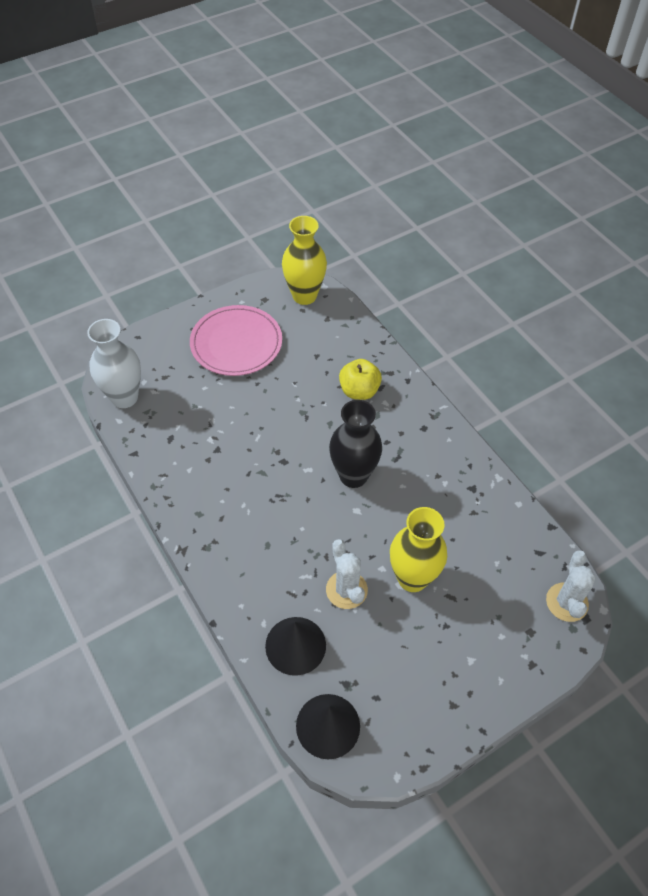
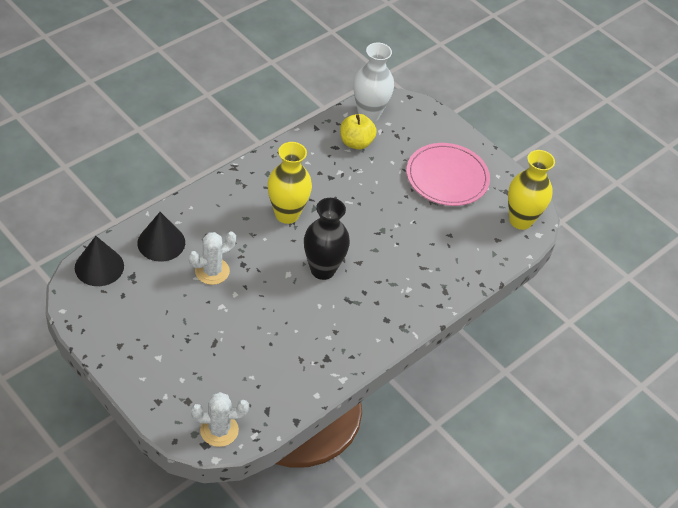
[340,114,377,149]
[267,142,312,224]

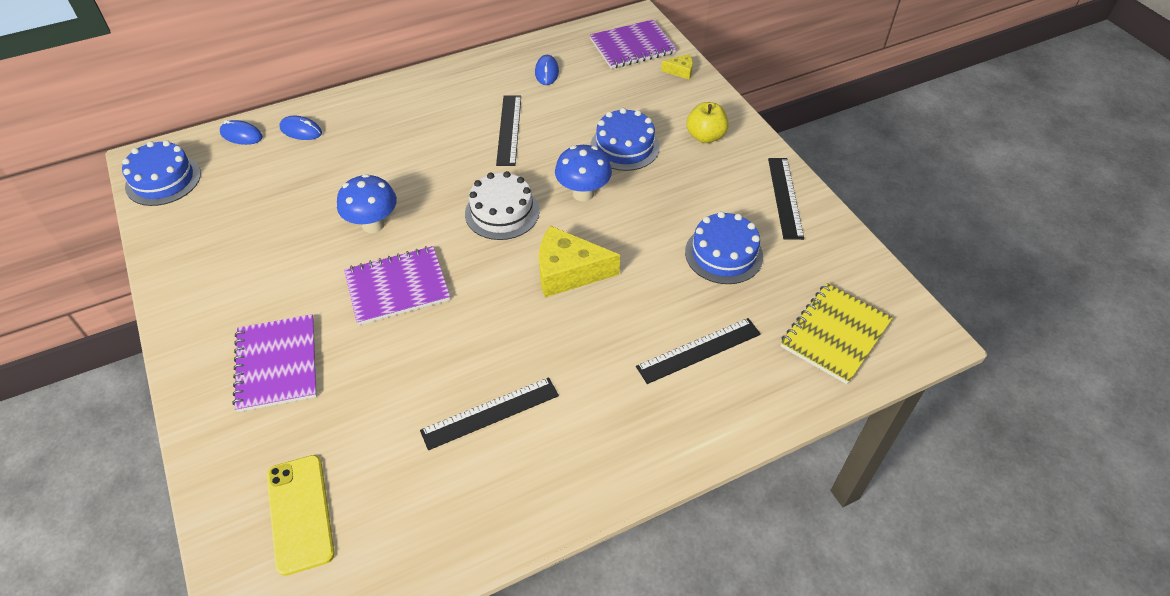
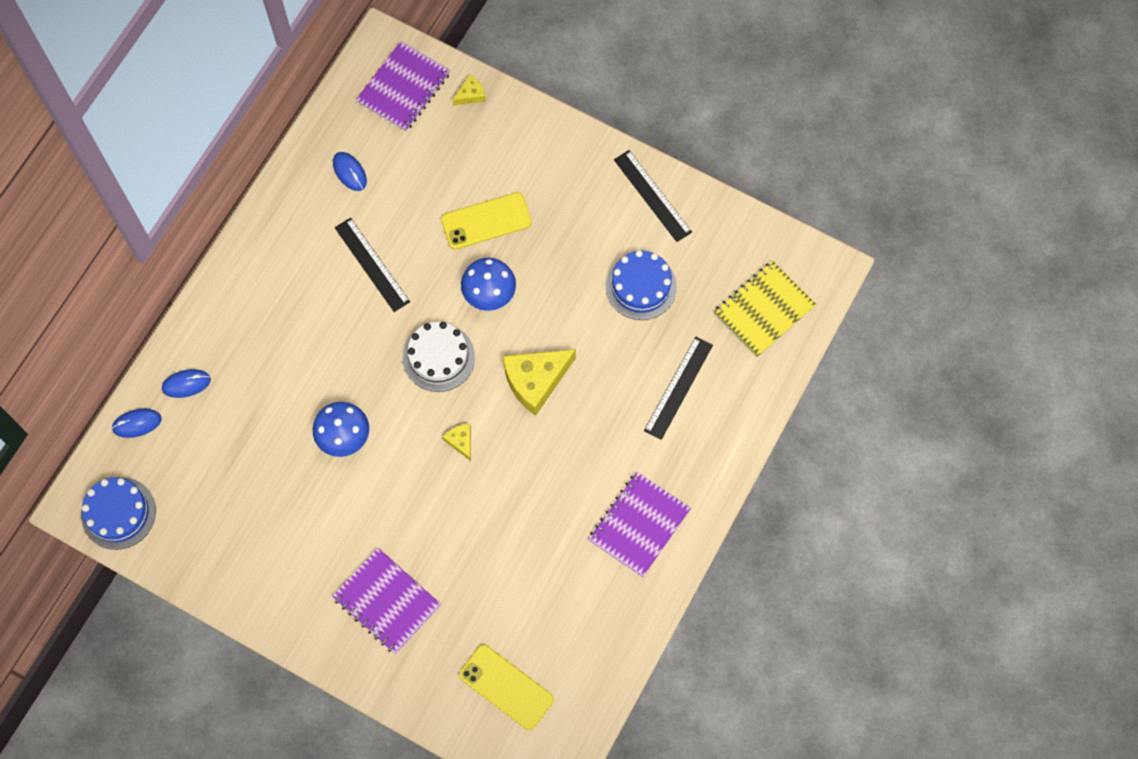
[687,102,729,143] (first image)
[441,192,532,249]
[588,472,691,577]
[713,261,817,357]
[420,377,559,450] (first image)
[443,424,471,461]

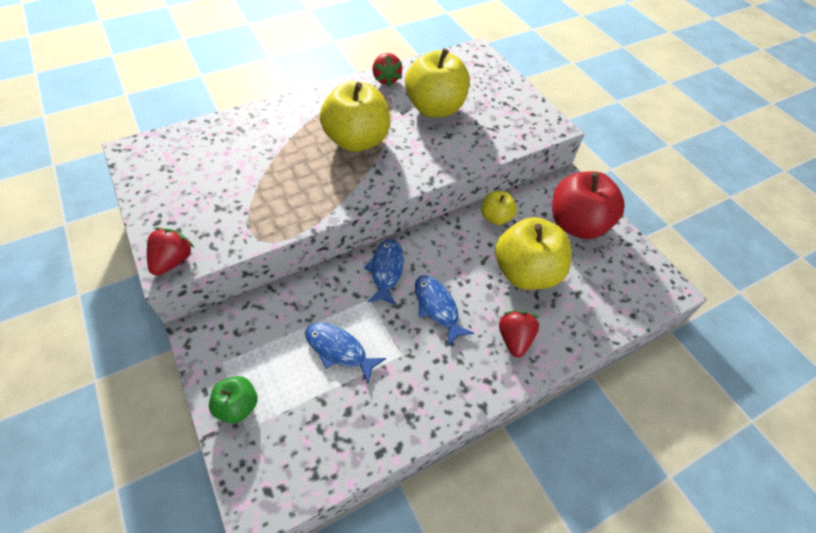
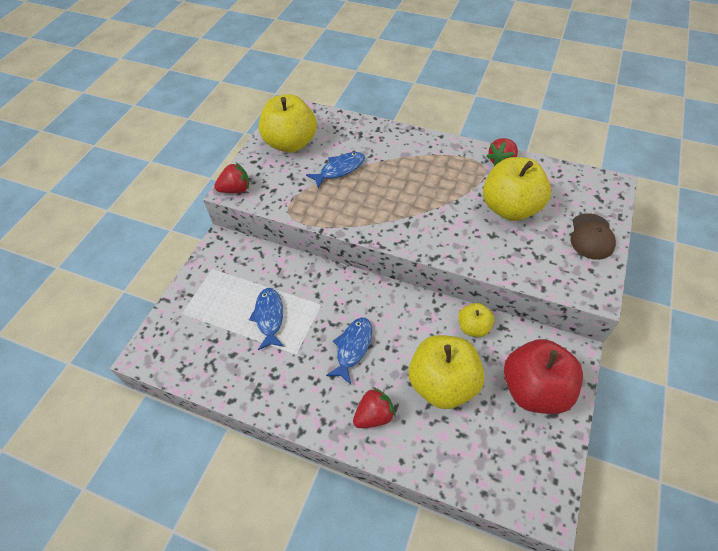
[259,94,317,153]
[306,152,365,188]
[209,376,257,423] (first image)
[571,213,616,260]

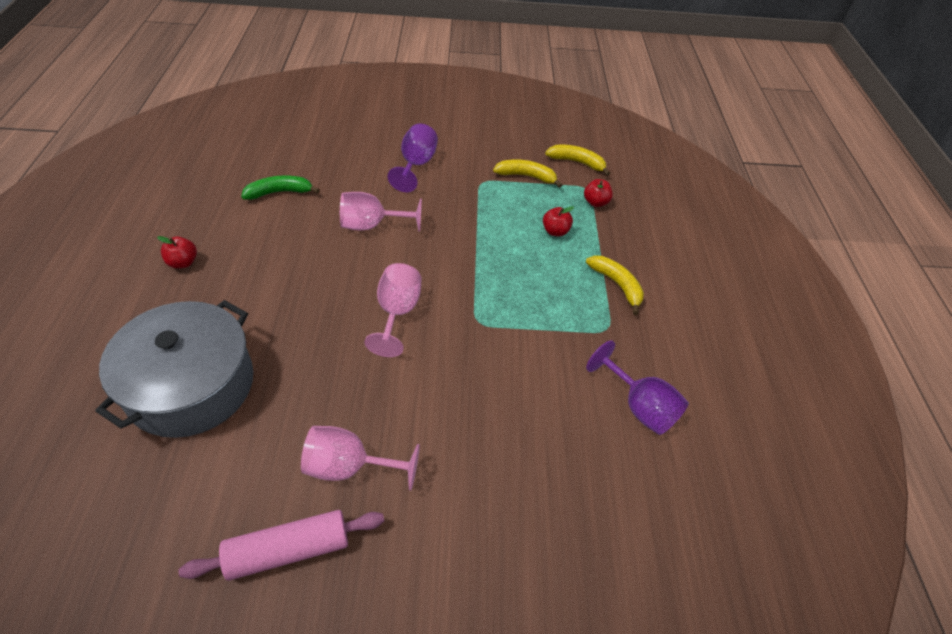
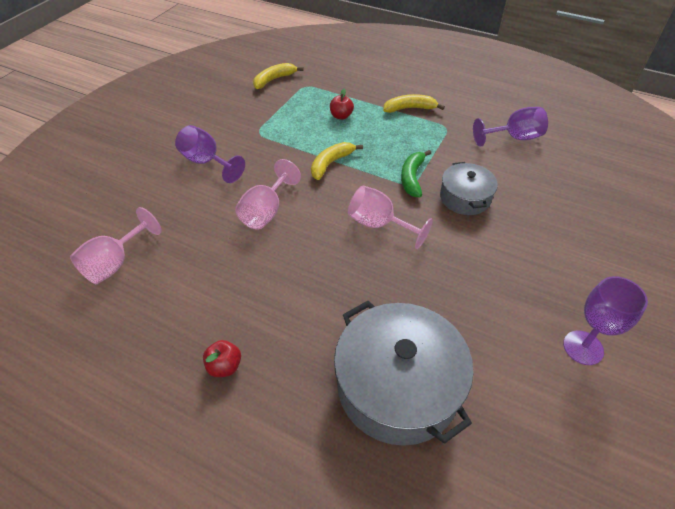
[311,142,363,180]
[401,150,431,197]
[584,179,613,207] (first image)
[70,207,162,284]
[563,276,648,365]
[440,162,498,215]

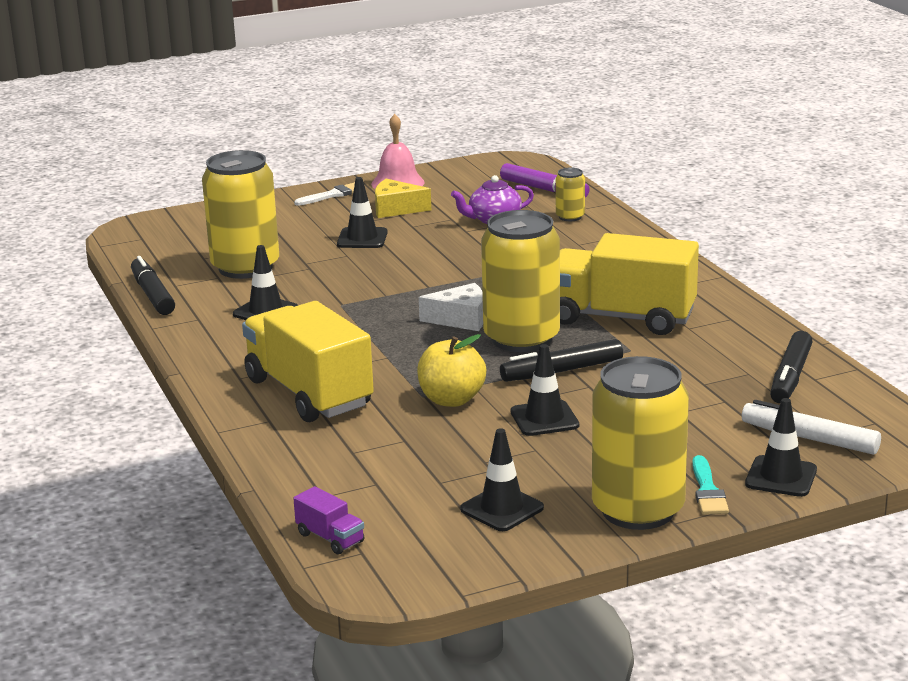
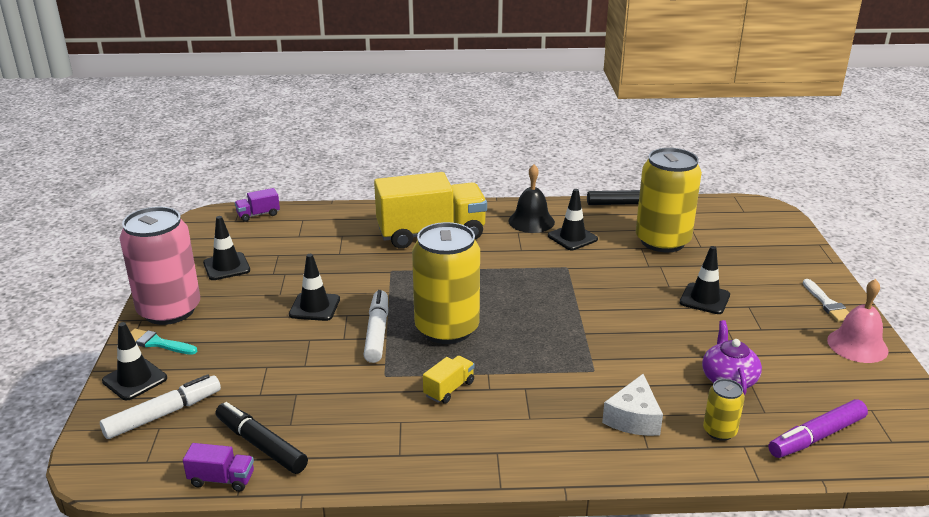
[375,179,431,218] (first image)
[423,356,475,404]
[602,374,663,436]
[417,334,486,407] (first image)
[364,290,388,363]
[119,207,200,325]
[508,164,555,233]
[183,443,254,492]

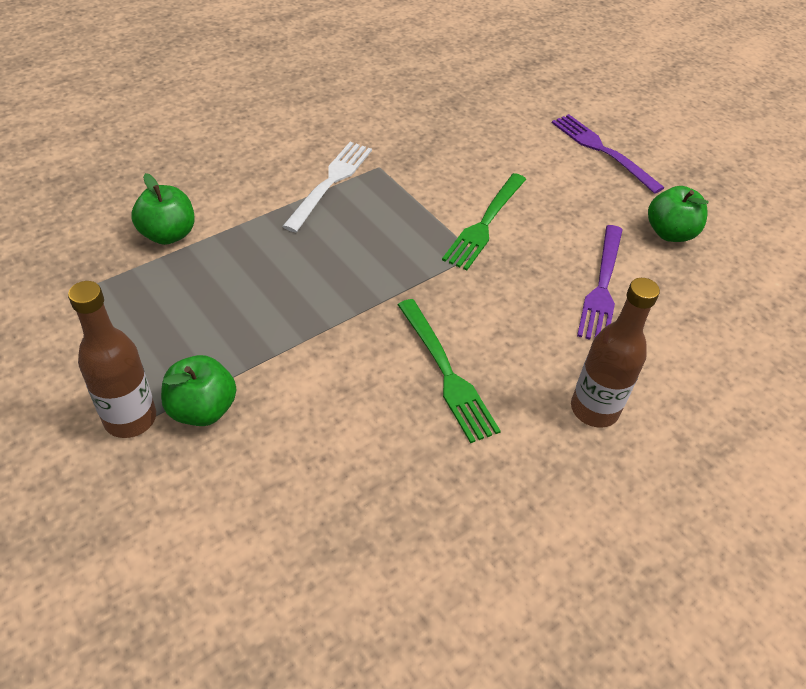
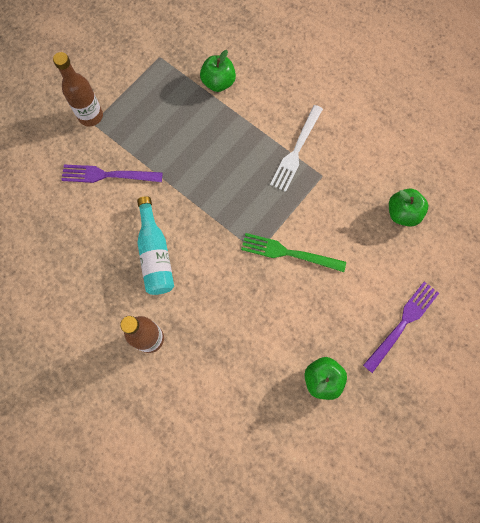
[270,105,323,192]
[61,165,163,183]
[137,196,174,295]
[389,189,428,227]

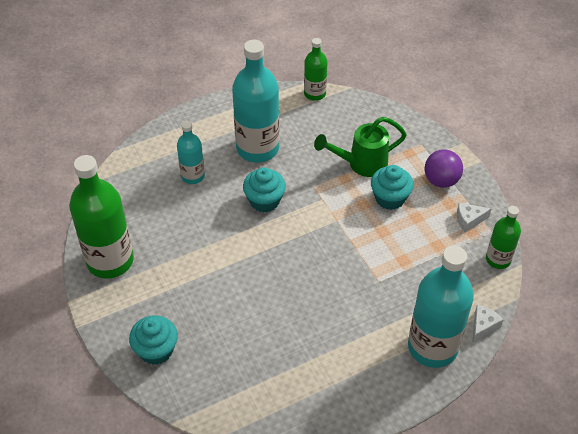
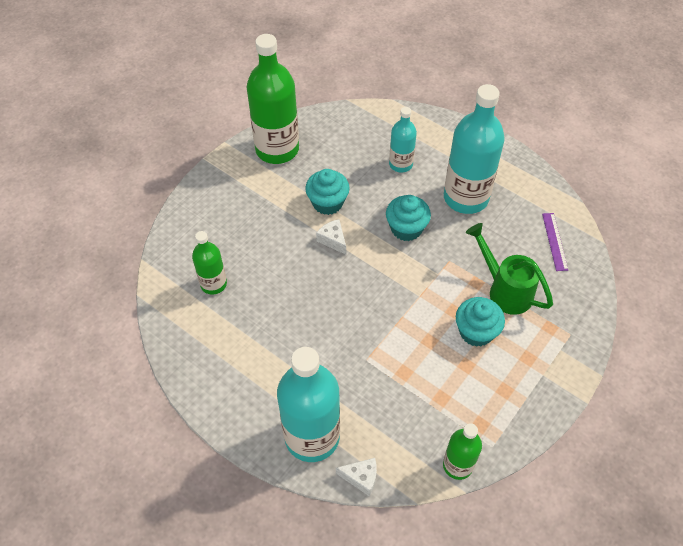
[192,231,227,295]
[424,149,463,188] (first image)
[316,219,346,254]
[305,169,350,215]
[542,213,568,271]

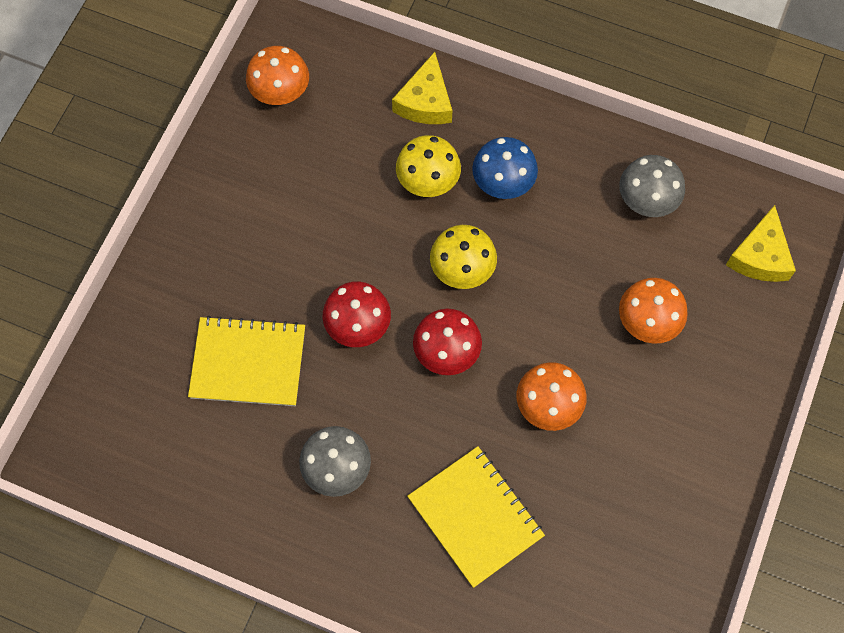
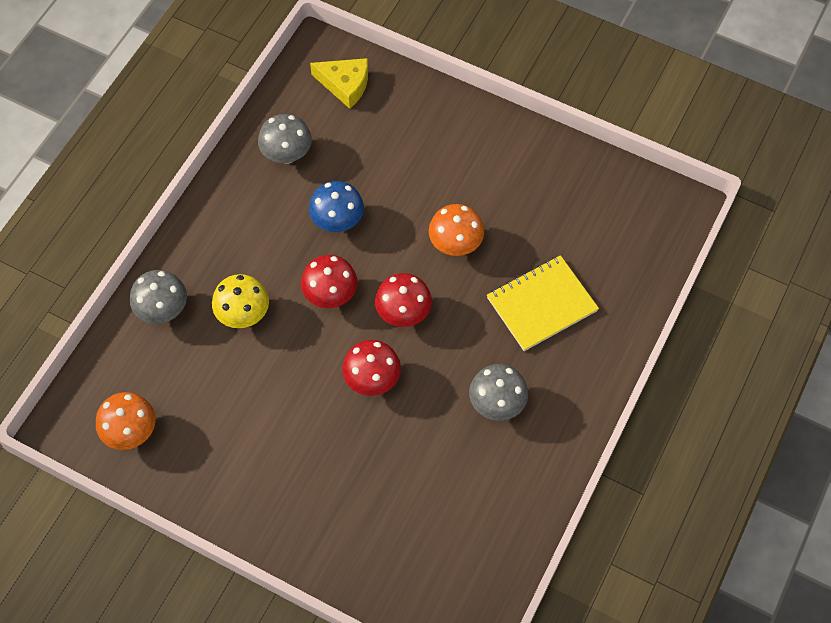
[130,270,187,324]
[309,181,364,232]
[301,255,358,308]
[619,278,688,344] (first image)
[188,316,305,406] (first image)

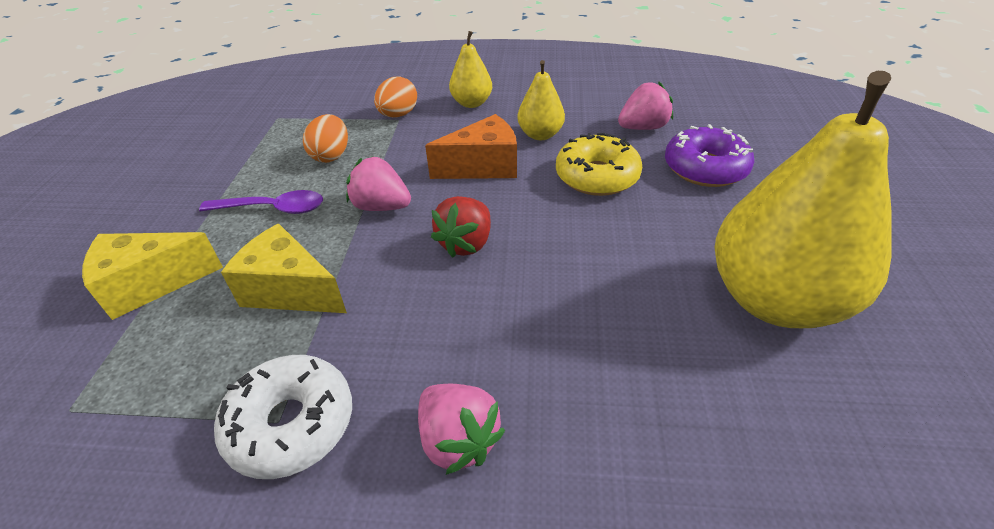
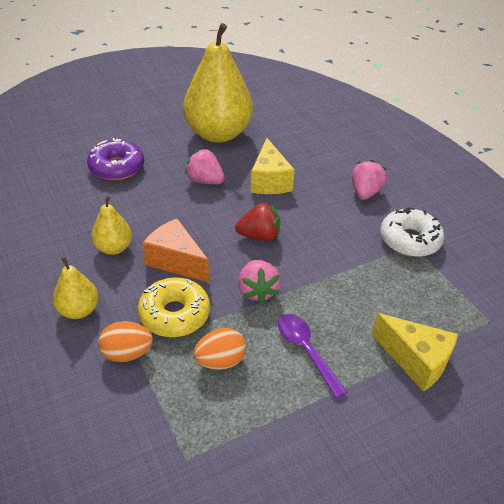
[185,149,225,184]
[138,277,210,337]
[251,138,295,194]

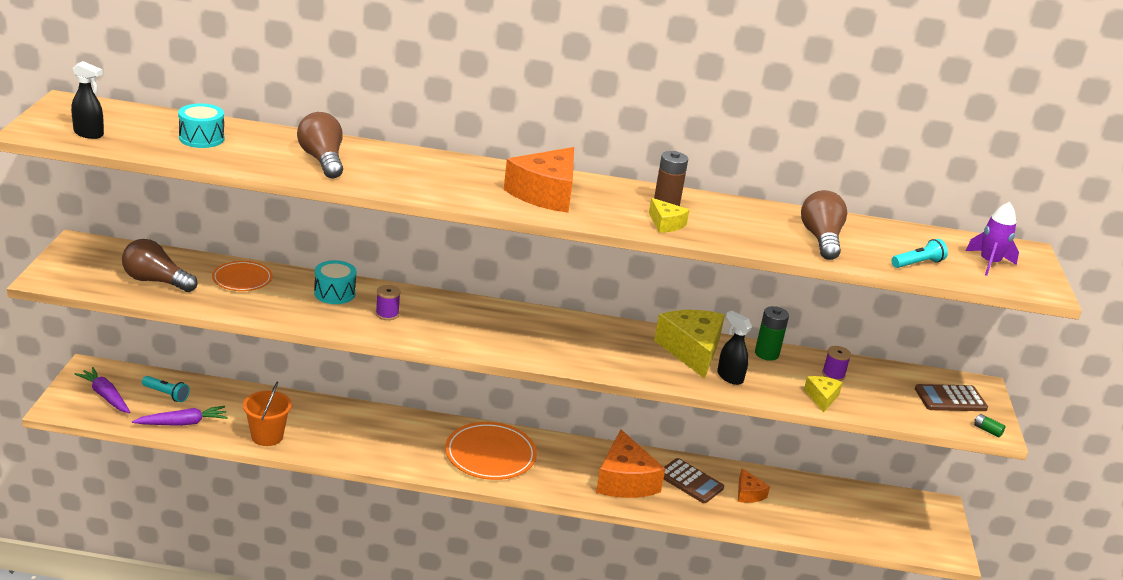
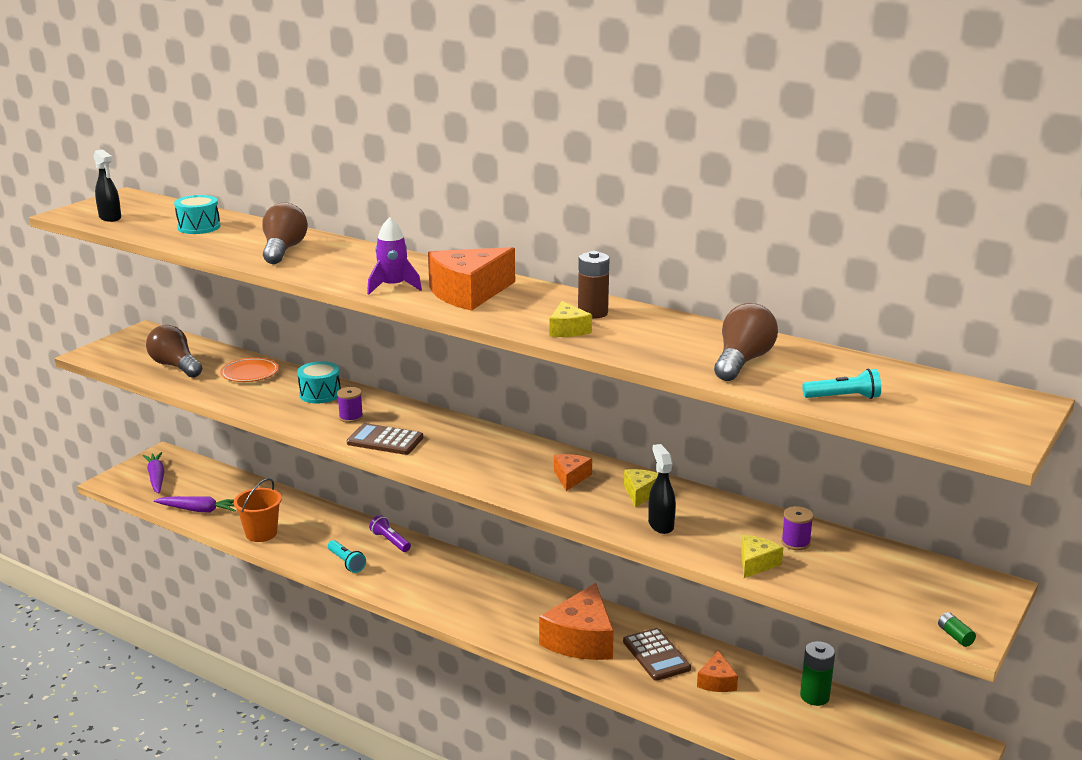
[367,217,422,295]
[800,641,835,706]
[624,469,658,507]
[328,540,366,573]
[347,423,423,455]
[445,422,537,480] (first image)
[554,454,592,491]
[369,515,411,552]

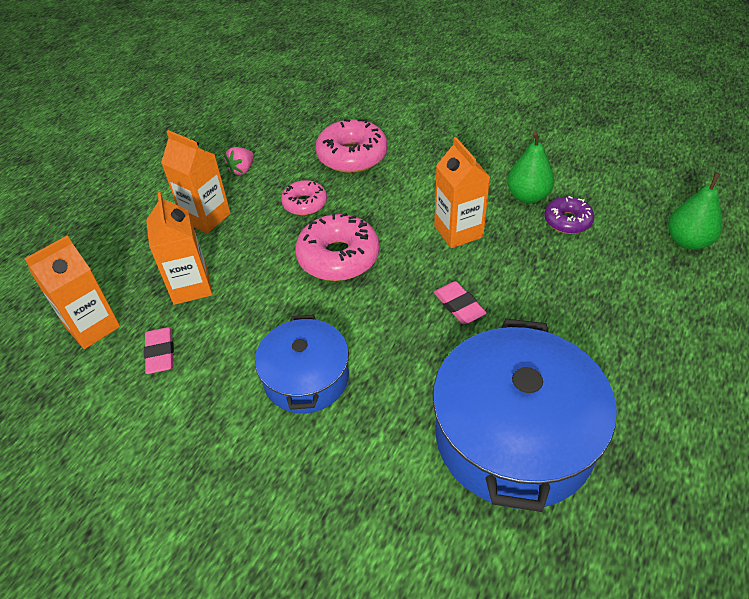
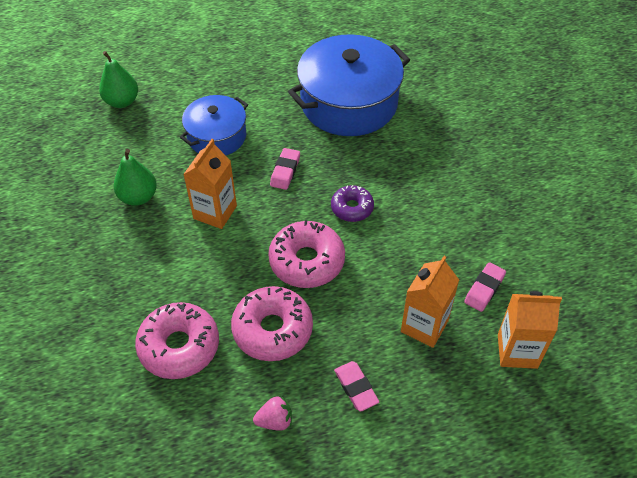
[334,361,379,412]
[231,286,313,361]
[331,185,374,222]
[180,95,248,155]

